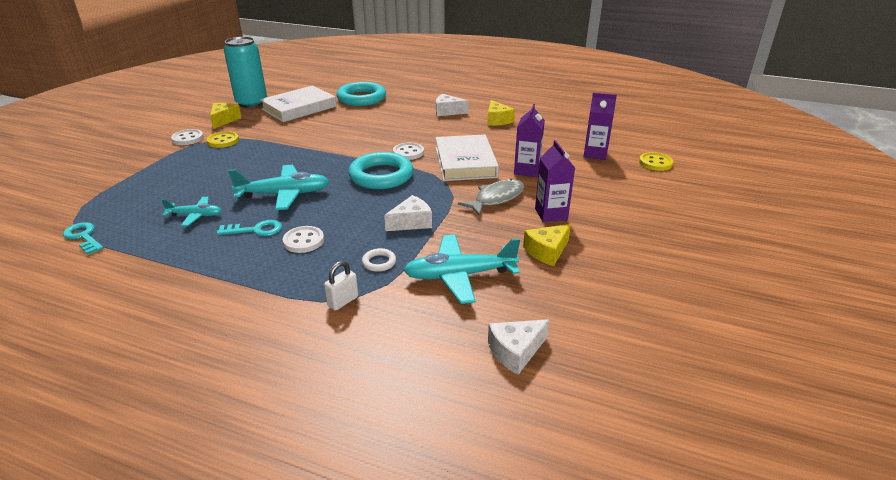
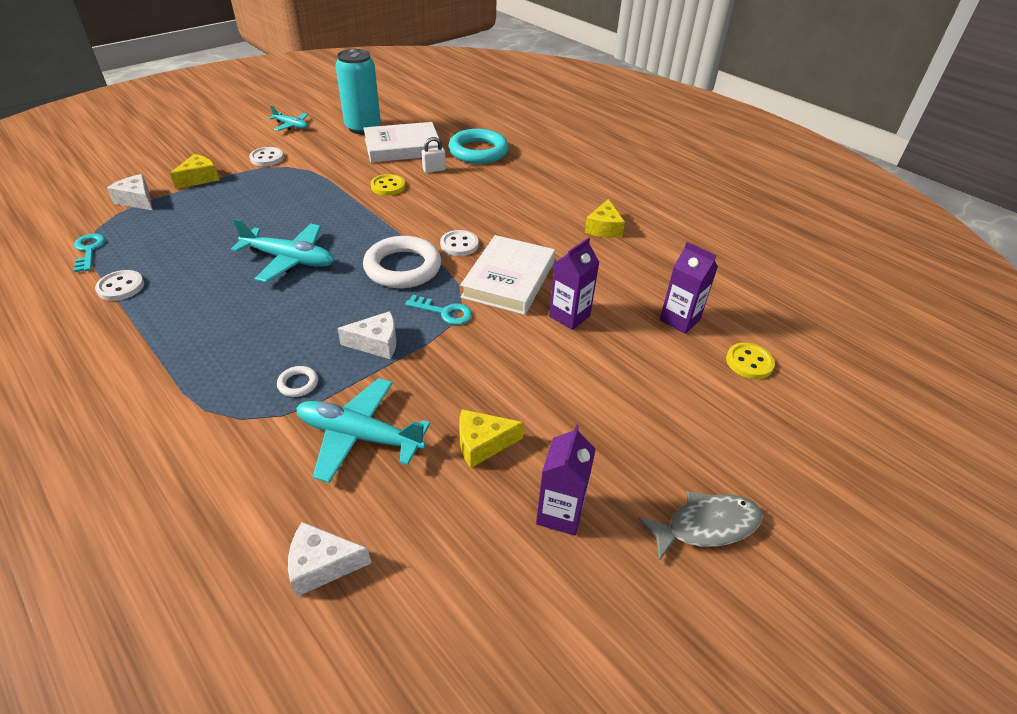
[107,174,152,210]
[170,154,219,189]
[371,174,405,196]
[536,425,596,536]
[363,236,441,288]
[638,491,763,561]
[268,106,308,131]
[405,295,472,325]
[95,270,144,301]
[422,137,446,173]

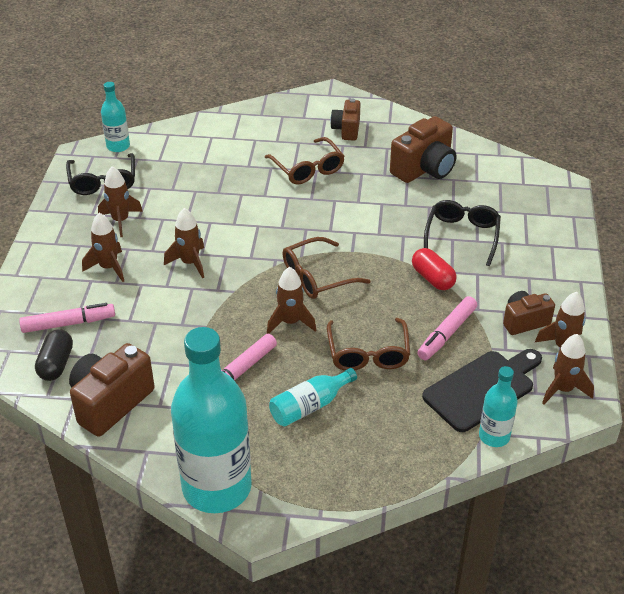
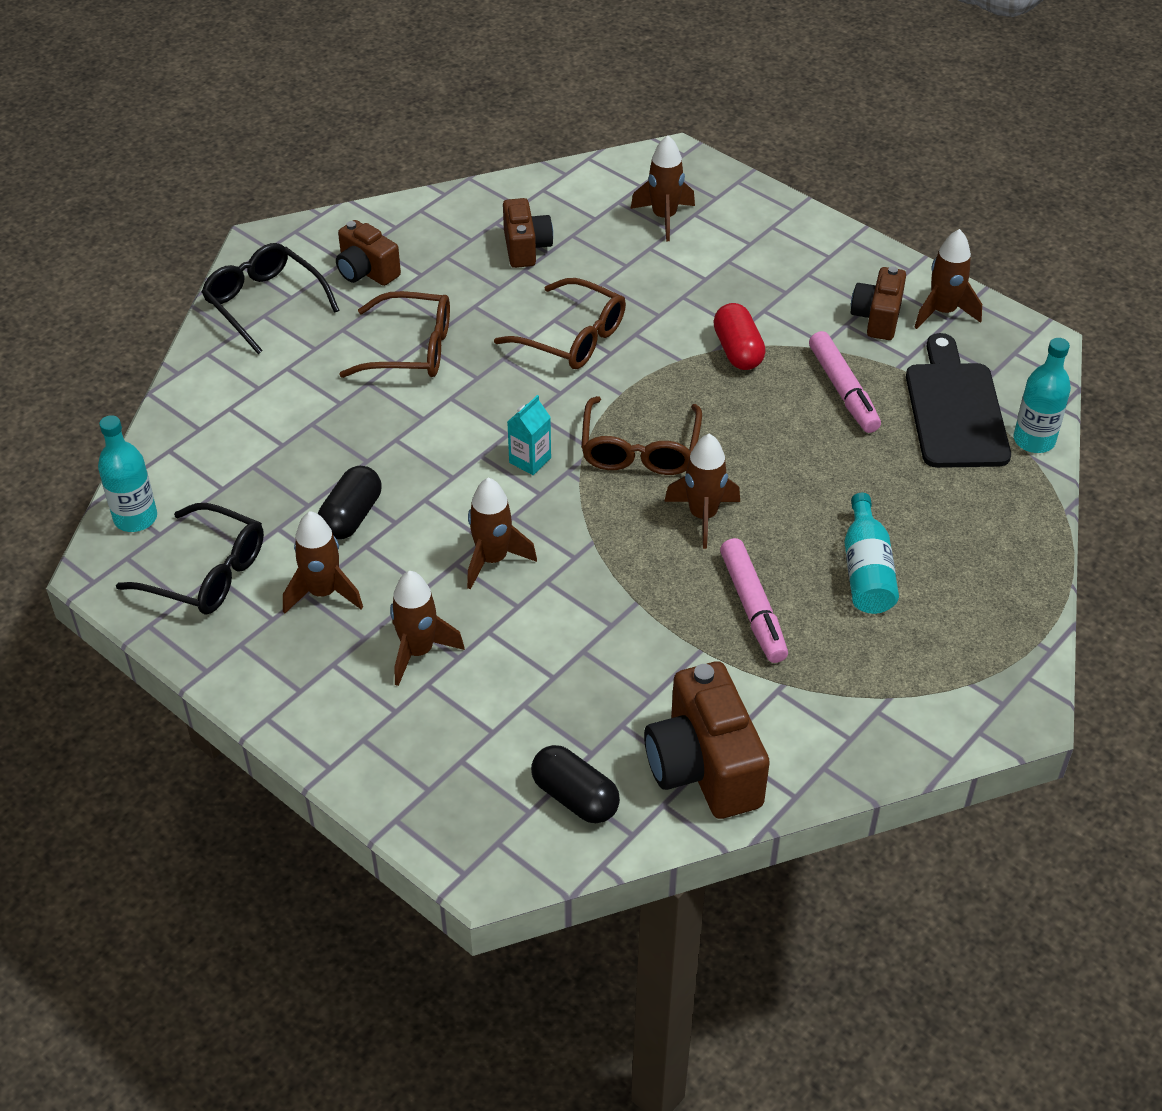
[503,198,553,268]
[202,243,339,354]
[713,303,766,370]
[19,303,115,333] (first image)
[494,278,626,369]
[171,327,252,513] (first image)
[630,135,695,241]
[507,395,551,475]
[318,466,381,540]

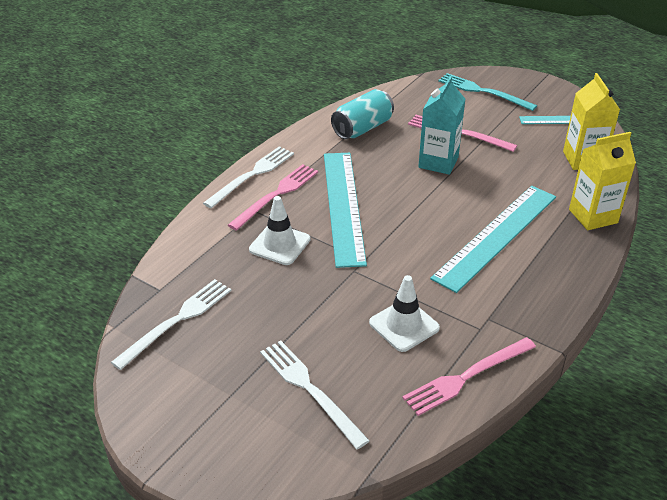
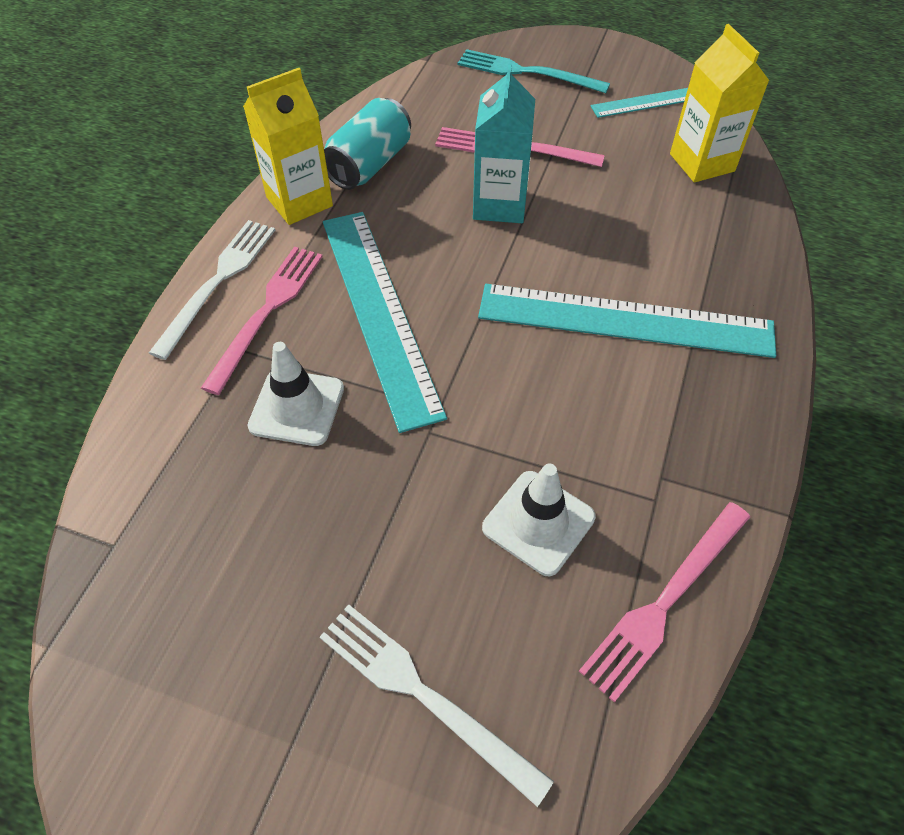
[243,68,333,225]
[478,284,776,358]
[111,279,232,370] (first image)

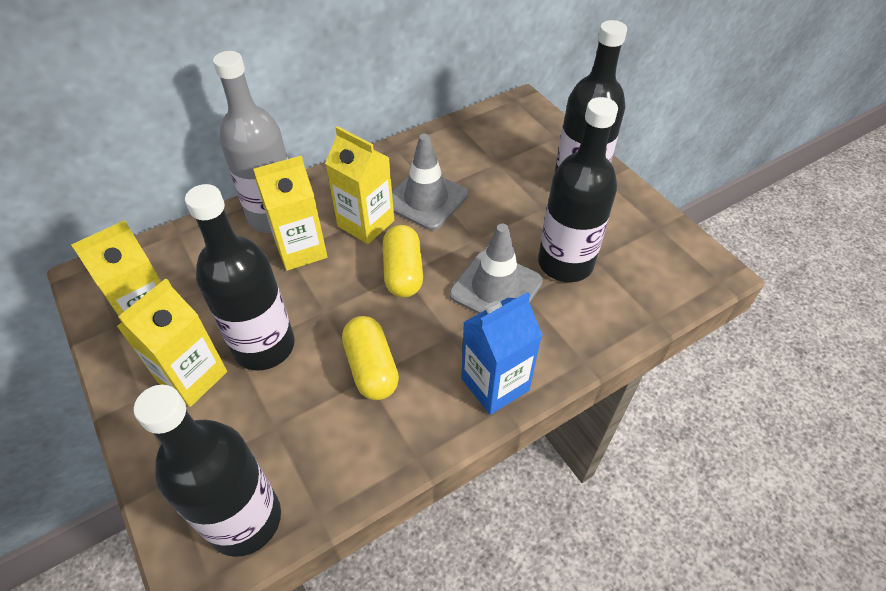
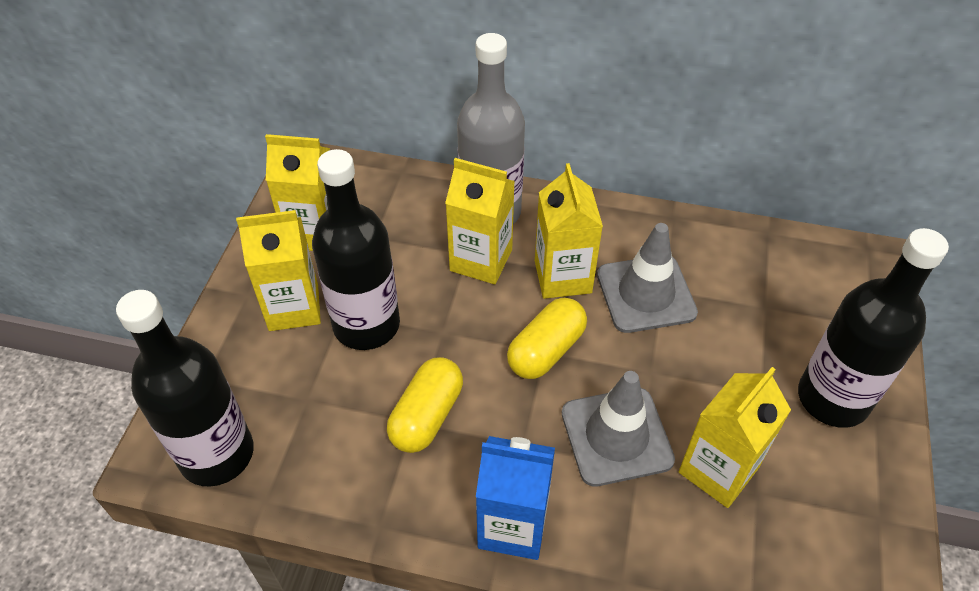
[679,367,791,508]

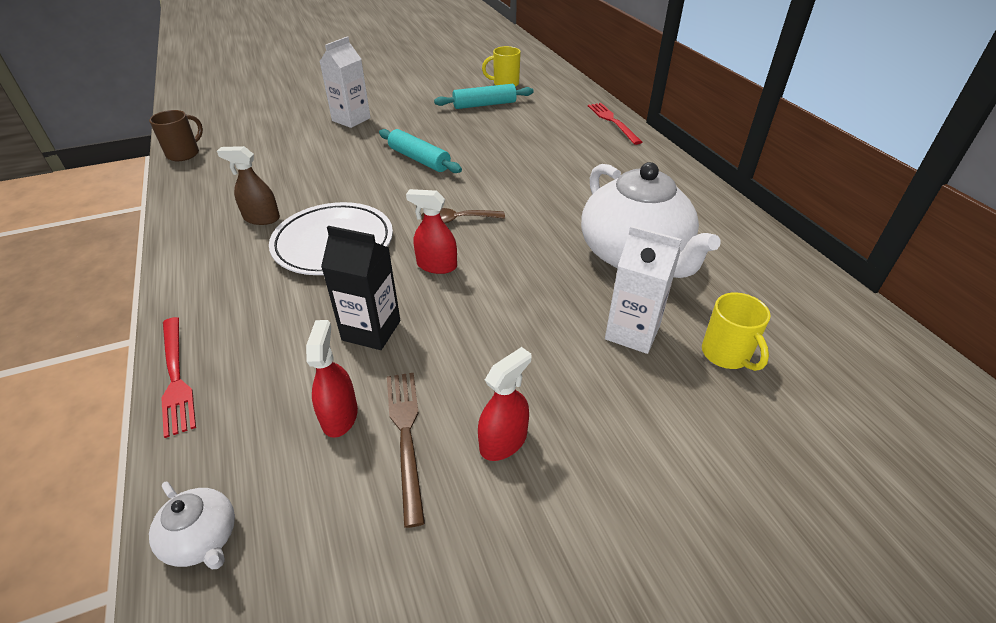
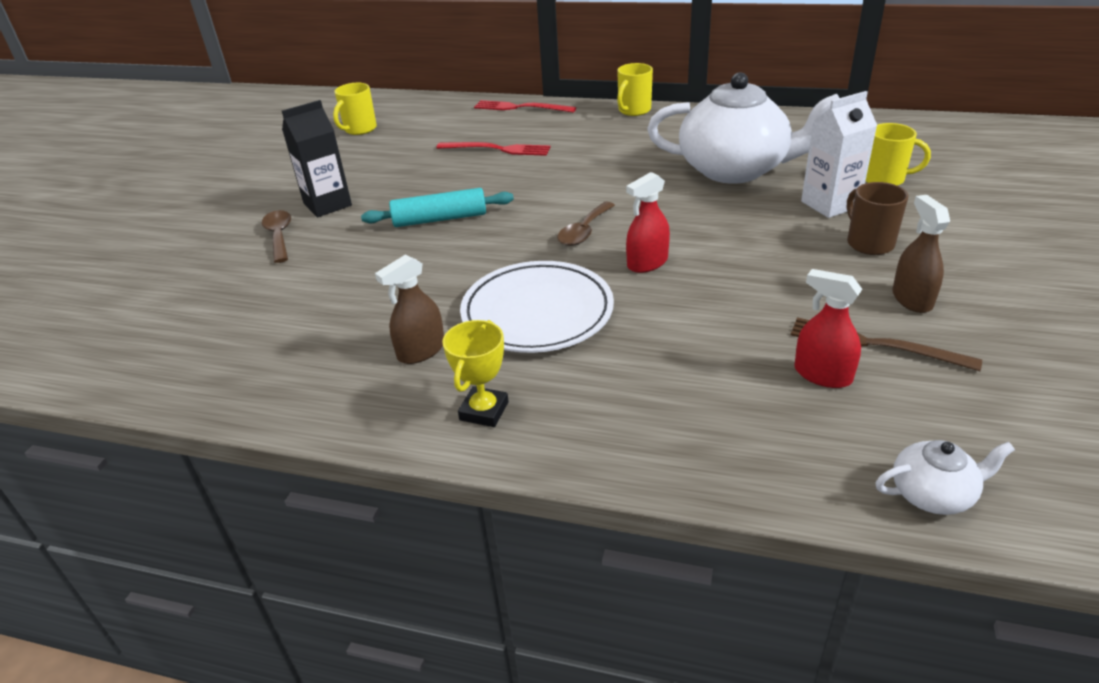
[262,210,291,263]
[434,84,534,109] (first image)
[847,182,909,255]
[282,100,352,217]
[437,142,551,156]
[892,195,950,313]
[617,63,653,116]
[442,320,509,427]

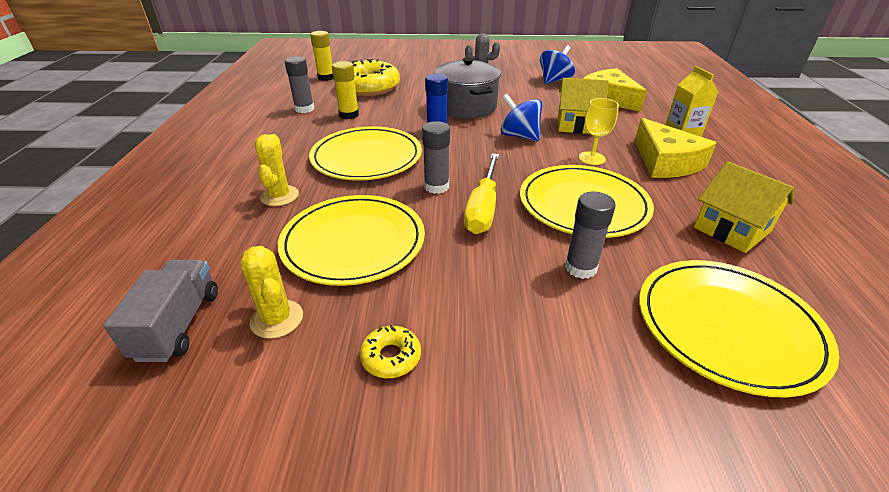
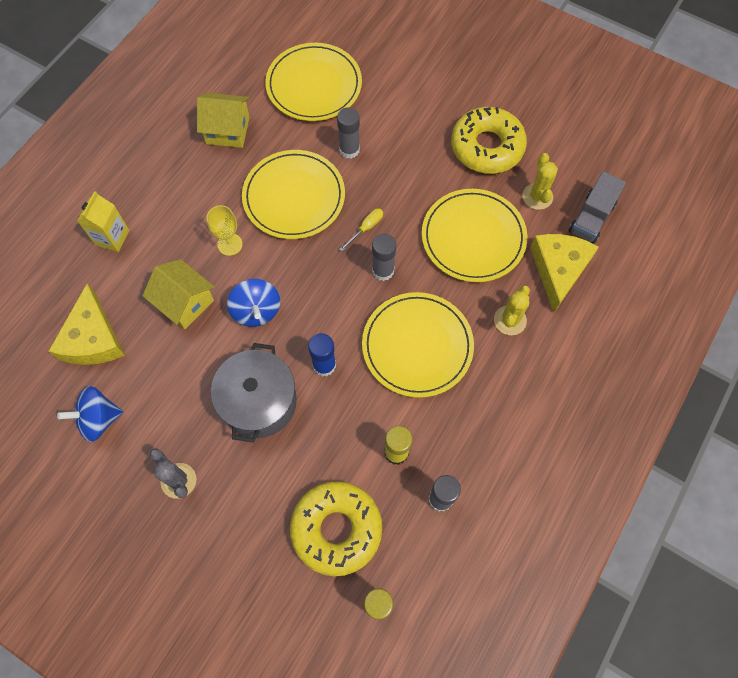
[530,234,599,312]
[339,208,383,251]
[197,93,250,148]
[451,107,527,174]

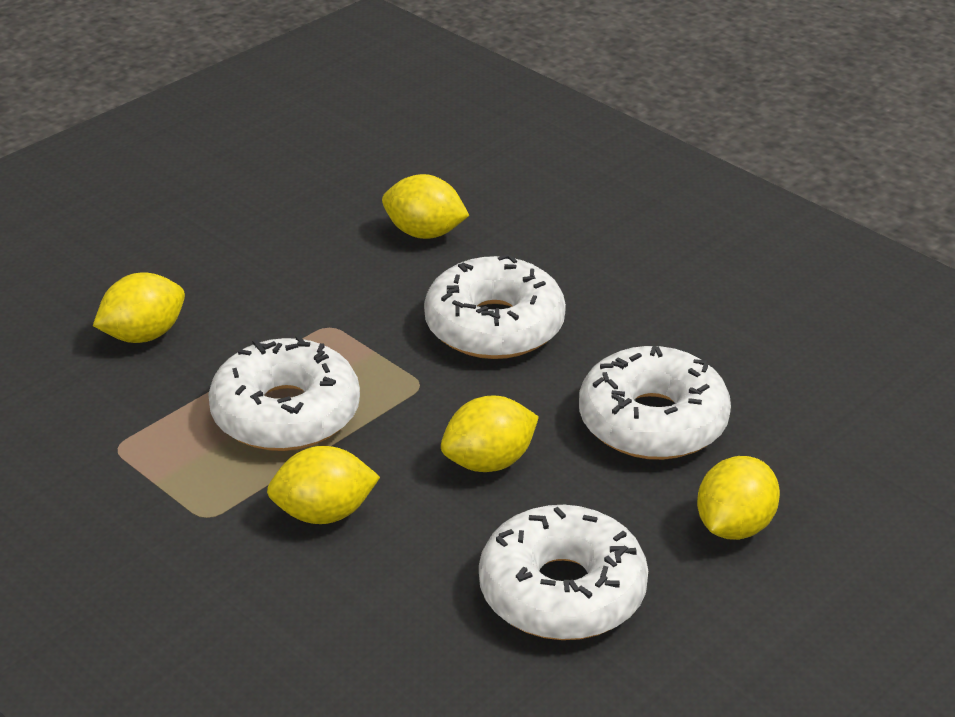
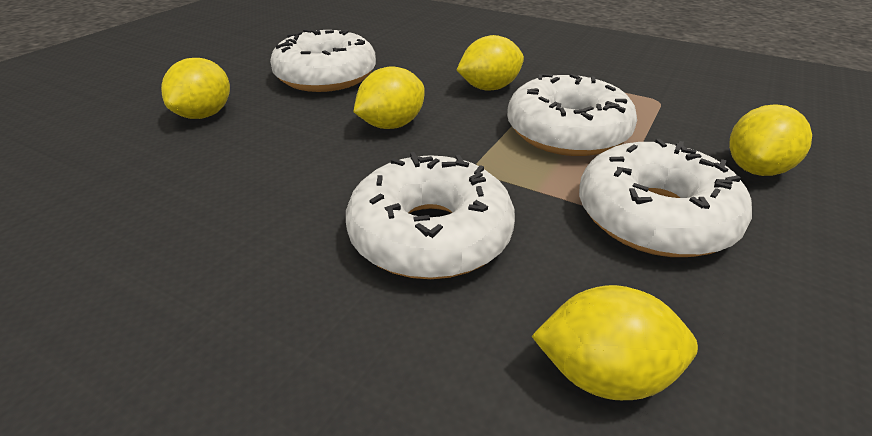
[579,139,752,257]

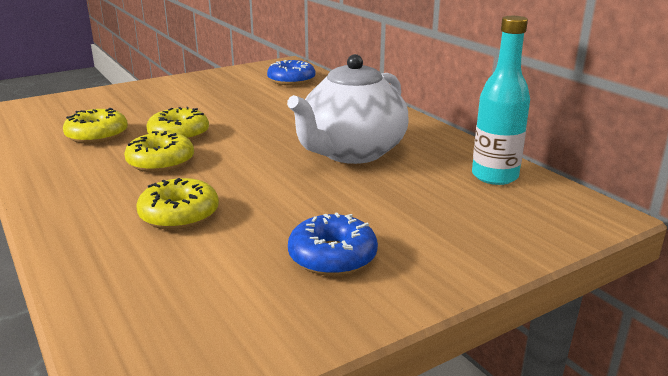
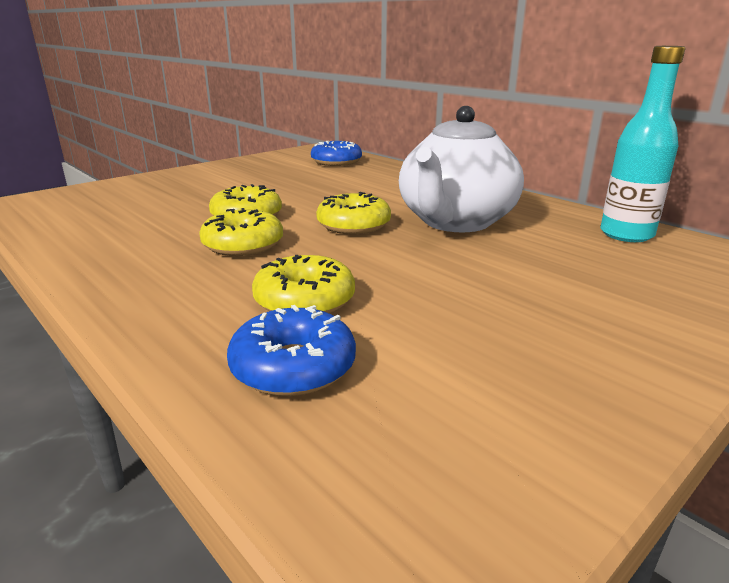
[316,192,391,234]
[227,305,356,396]

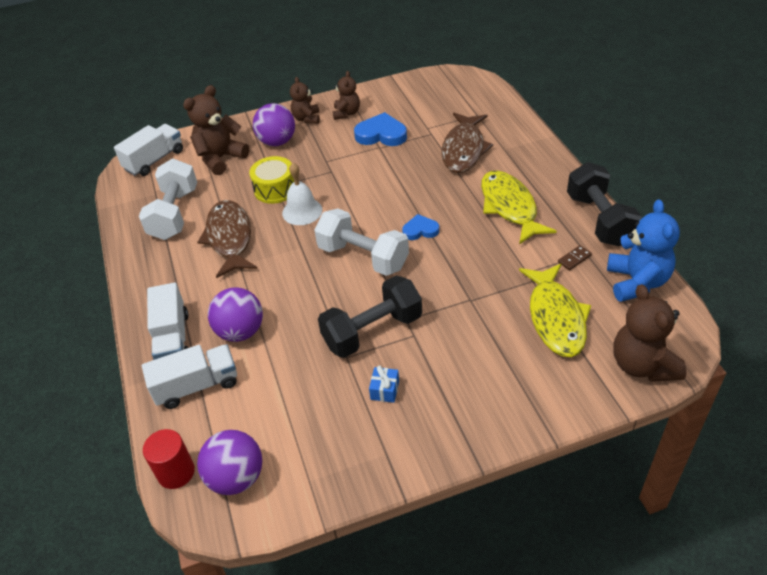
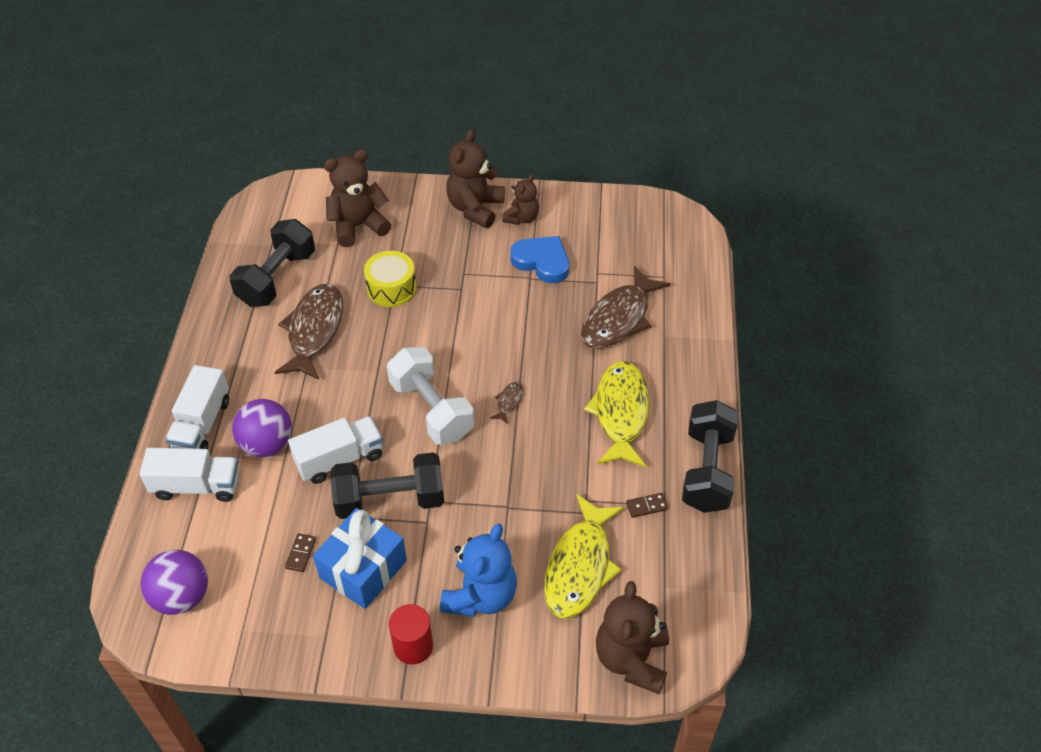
[446,129,505,228]
[253,103,295,146] (first image)
[288,416,383,484]
[229,219,315,307]
[282,163,323,225] (first image)
[440,523,517,617]
[490,382,523,424]
[313,508,407,609]
[389,604,433,664]
[285,533,316,572]

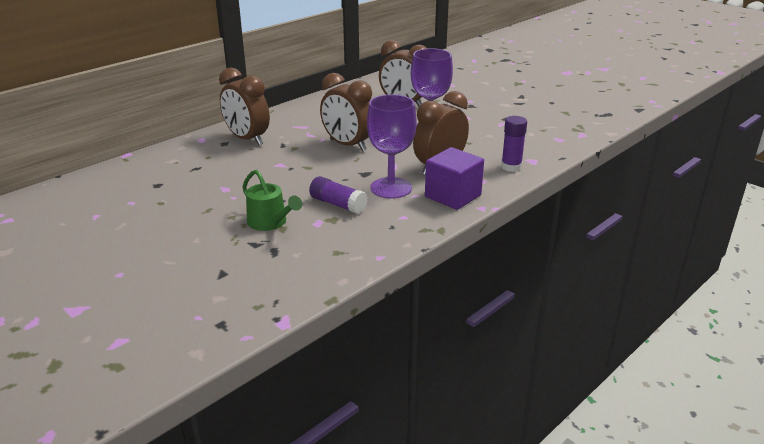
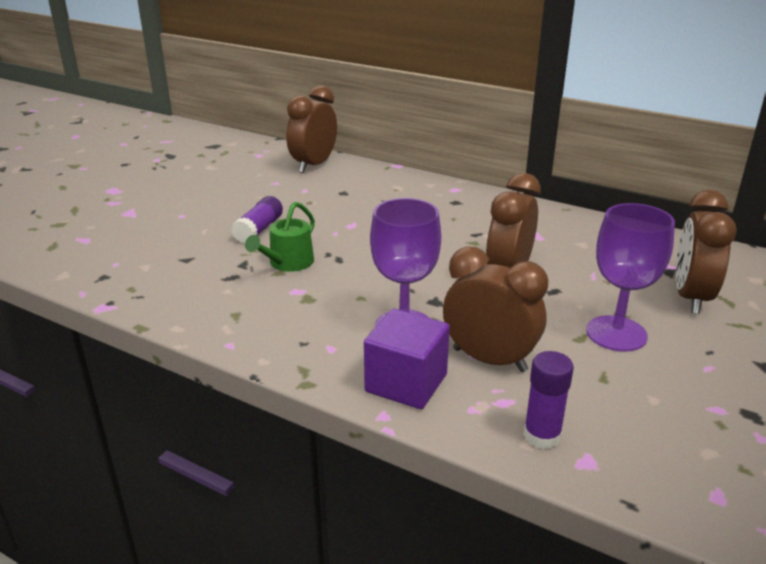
[286,86,337,173]
[231,196,283,244]

